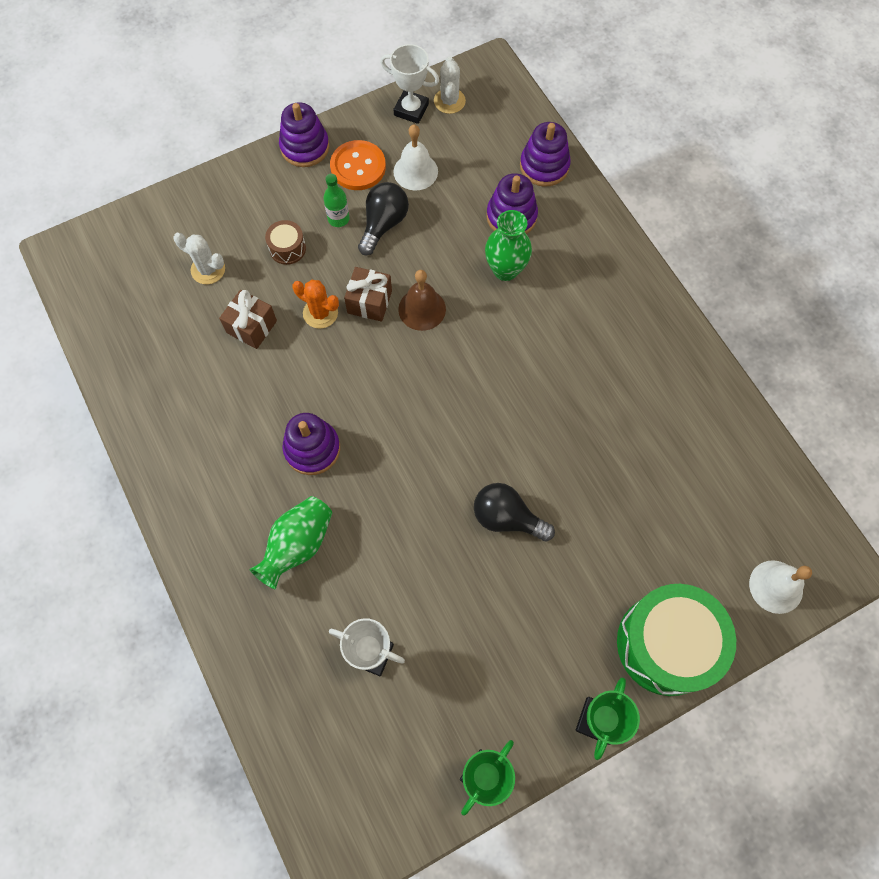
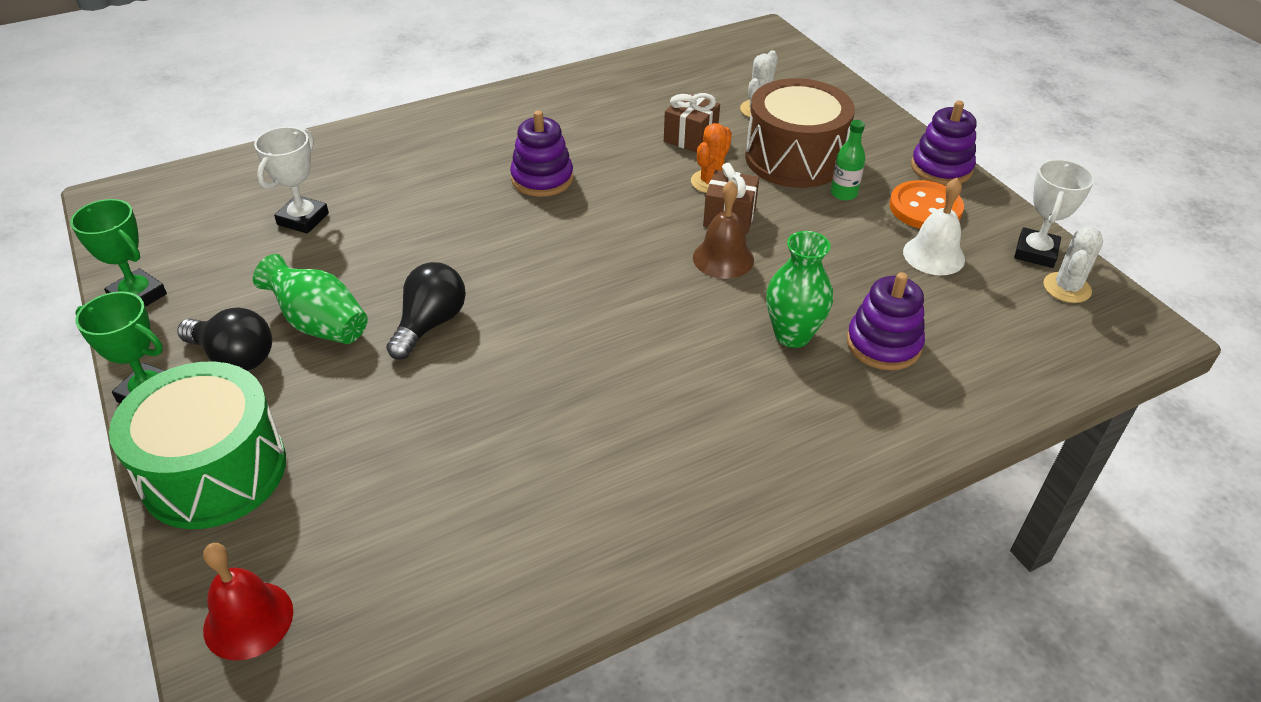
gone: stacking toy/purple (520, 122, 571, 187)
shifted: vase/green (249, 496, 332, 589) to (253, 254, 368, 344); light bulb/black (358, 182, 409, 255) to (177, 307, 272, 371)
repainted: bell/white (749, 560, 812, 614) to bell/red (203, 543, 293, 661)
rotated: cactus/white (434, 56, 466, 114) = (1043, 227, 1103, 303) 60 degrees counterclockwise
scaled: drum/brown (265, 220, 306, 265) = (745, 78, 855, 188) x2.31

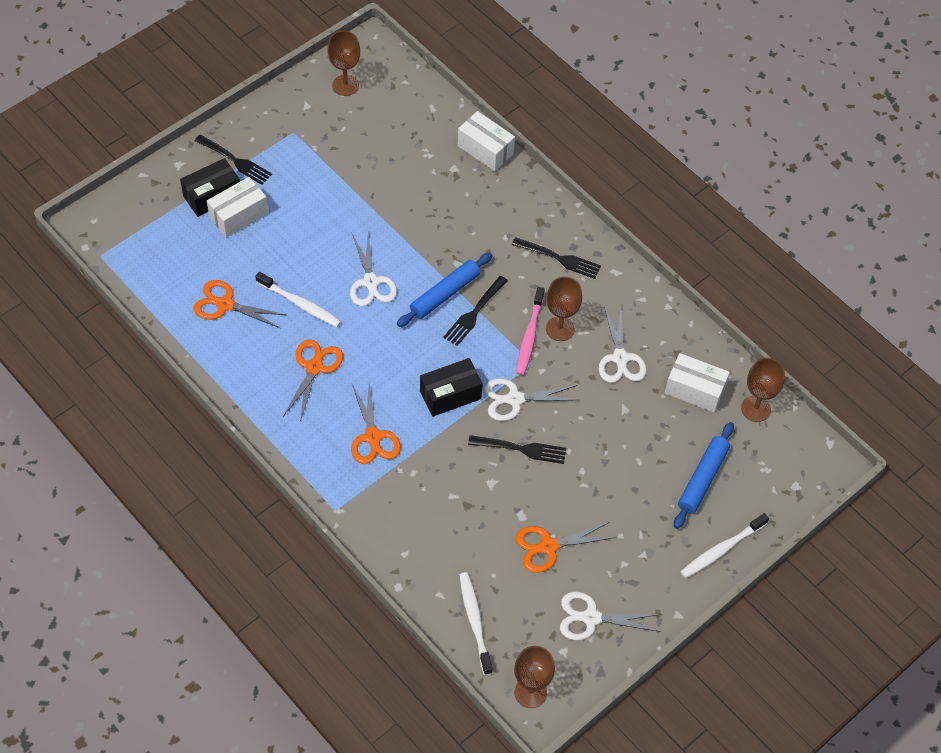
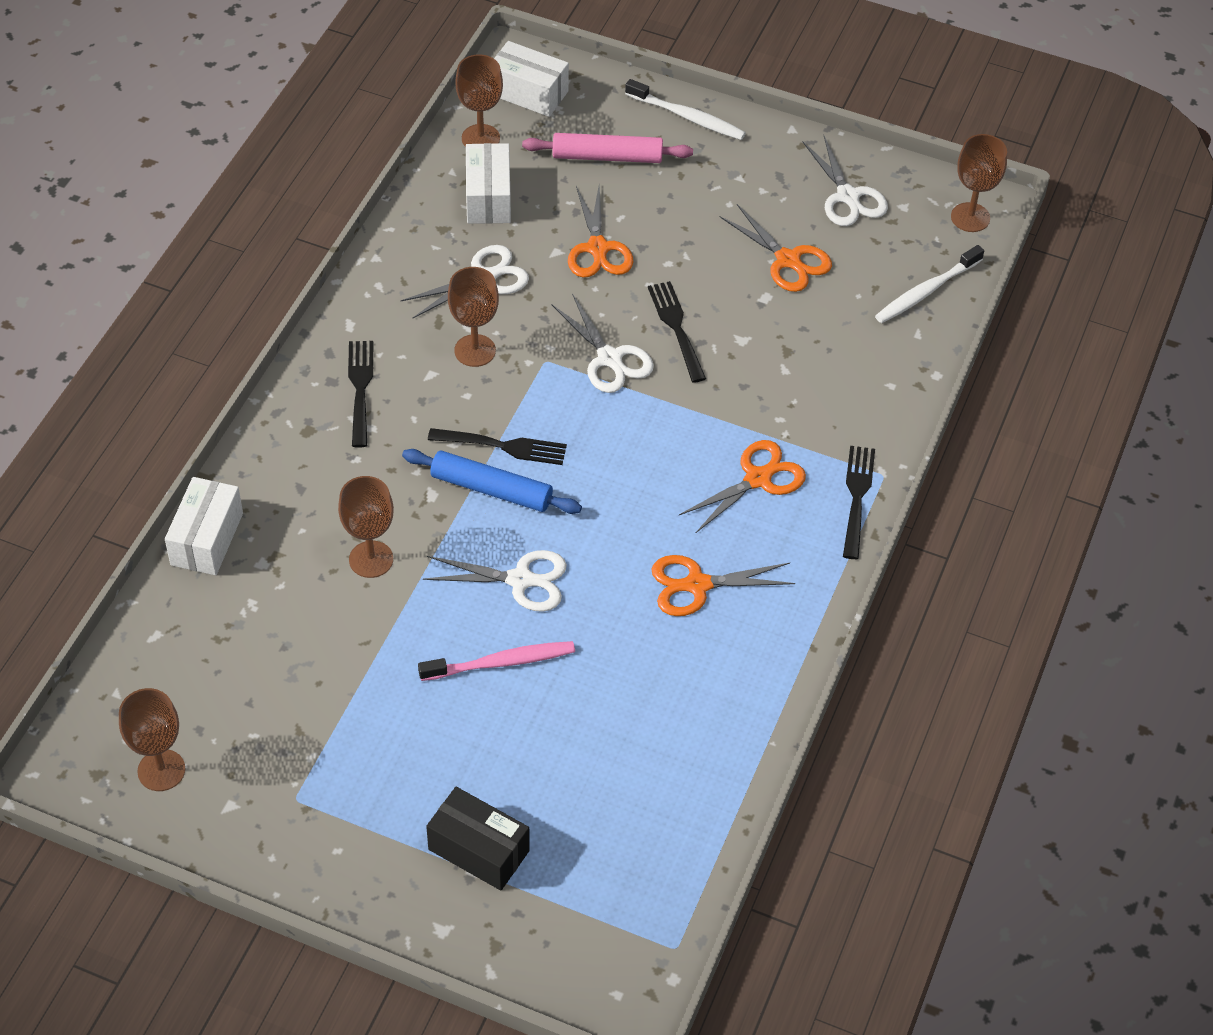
gone: toothbrush/white (255, 272, 341, 327); box/black (420, 358, 483, 417)
new: goblet/brown (338, 476, 394, 578)
shifted: scissors/orange (193, 280, 286, 328) to (568, 185, 633, 278); fork/black (195, 134, 272, 185) to (843, 446, 875, 559); box/white (207, 177, 268, 238) to (494, 41, 569, 117); toothbrush/pink (516, 287, 545, 375) to (418, 641, 575, 681)
repainted: rolling pin/blue (674, 422, 734, 529) to rolling pin/pink (522, 133, 693, 163)
rotated: scissors/white (350, 231, 397, 306) = (423, 550, 567, 612) 45 degrees clockwise

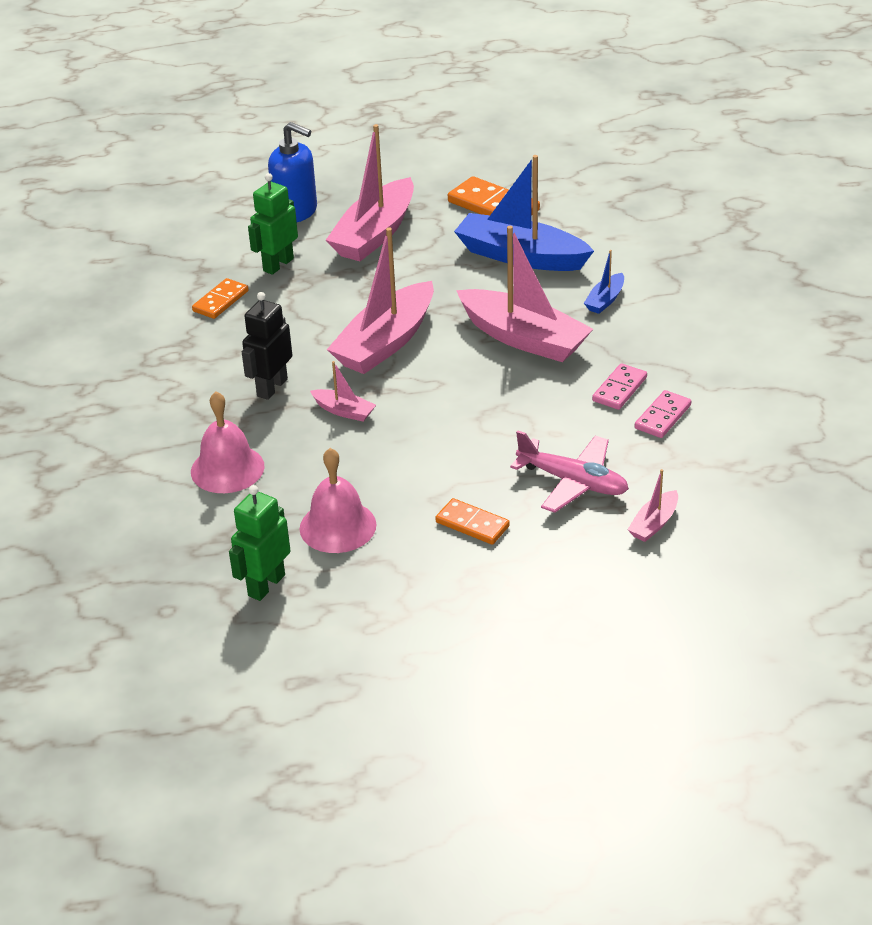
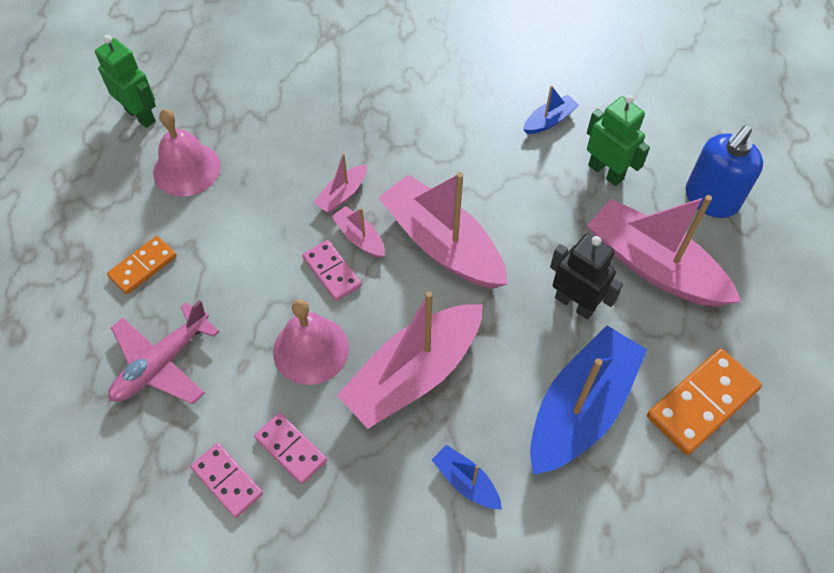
new: domino/pink (302, 240, 362, 301)
shifted: bell/pink (191, 391, 265, 493) to (273, 299, 349, 385); robot/black (242, 292, 292, 400) to (550, 234, 623, 320); boat/pink (627, 469, 678, 542) to (331, 206, 385, 258)
swapped: domino/orange (192, 278, 249, 319) to boat/blue (523, 85, 579, 134)

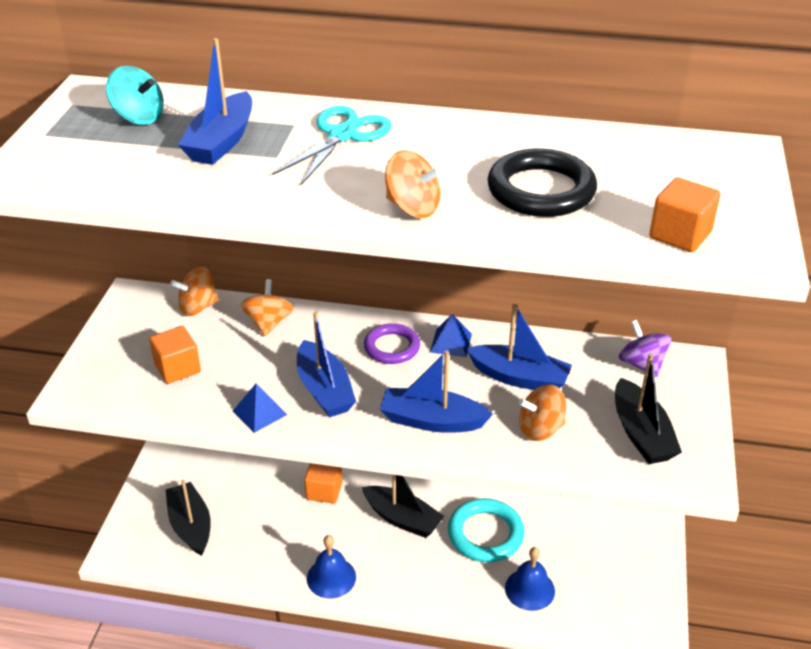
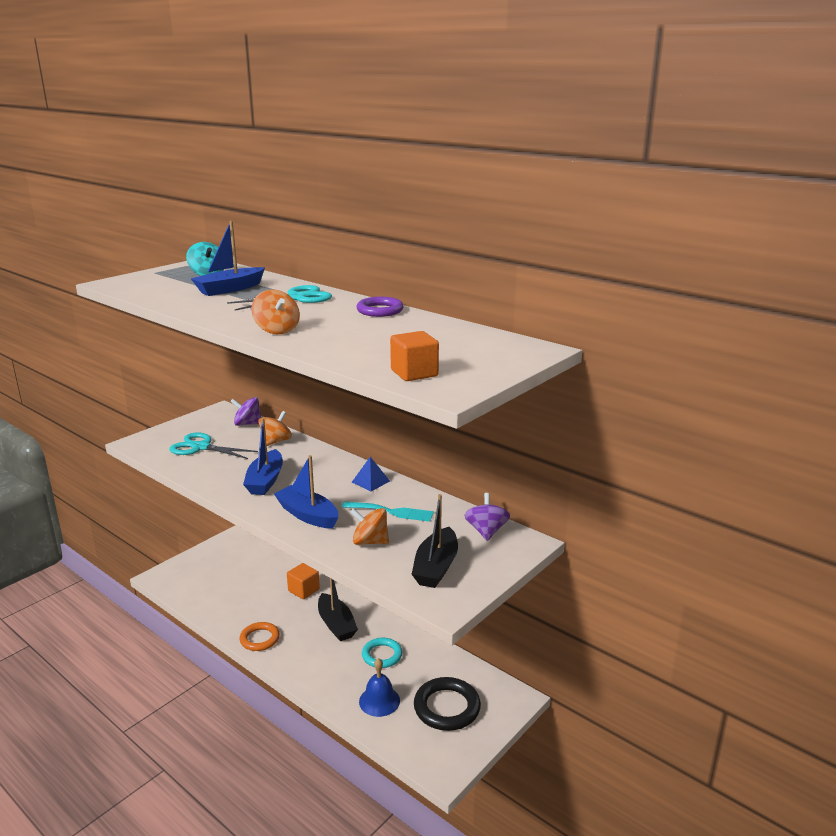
gone: boat/black (166, 480, 211, 556); pyramid/blue (233, 383, 287, 433)
shifted: ring/purple (364, 323, 420, 364) to (356, 297, 404, 317); ring/black (487, 149, 597, 217) to (414, 677, 481, 731)
swapped: cube/orange (149, 326, 201, 384) to scissors/turquoise (169, 433, 258, 459); bell/blue (307, 535, 356, 598) to ring/orange (240, 622, 280, 651); boat/blue (466, 304, 572, 390) to fork/turquoise (341, 501, 434, 522)
repainted: spinning top/orange (170, 267, 219, 316) to spinning top/purple (230, 397, 261, 426)
scaled: ring/turquoise (448, 498, 525, 562) = (362, 638, 402, 668) x0.66

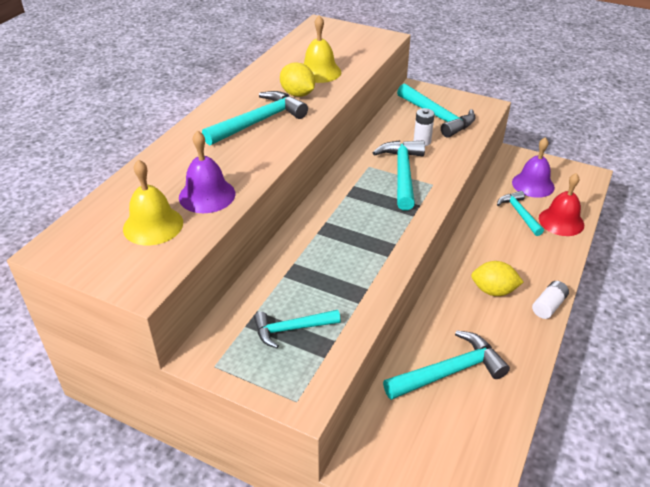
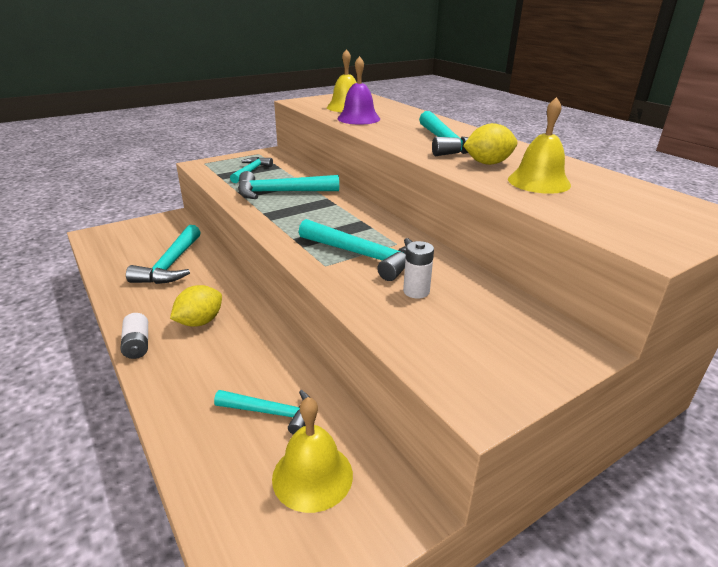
gone: bell/red (539, 173, 584, 236)
shifted: hammer/turquoise (397, 83, 475, 138) to (238, 171, 339, 199)
repainted: bell/purple (512, 137, 555, 198) to bell/yellow (272, 397, 353, 513)

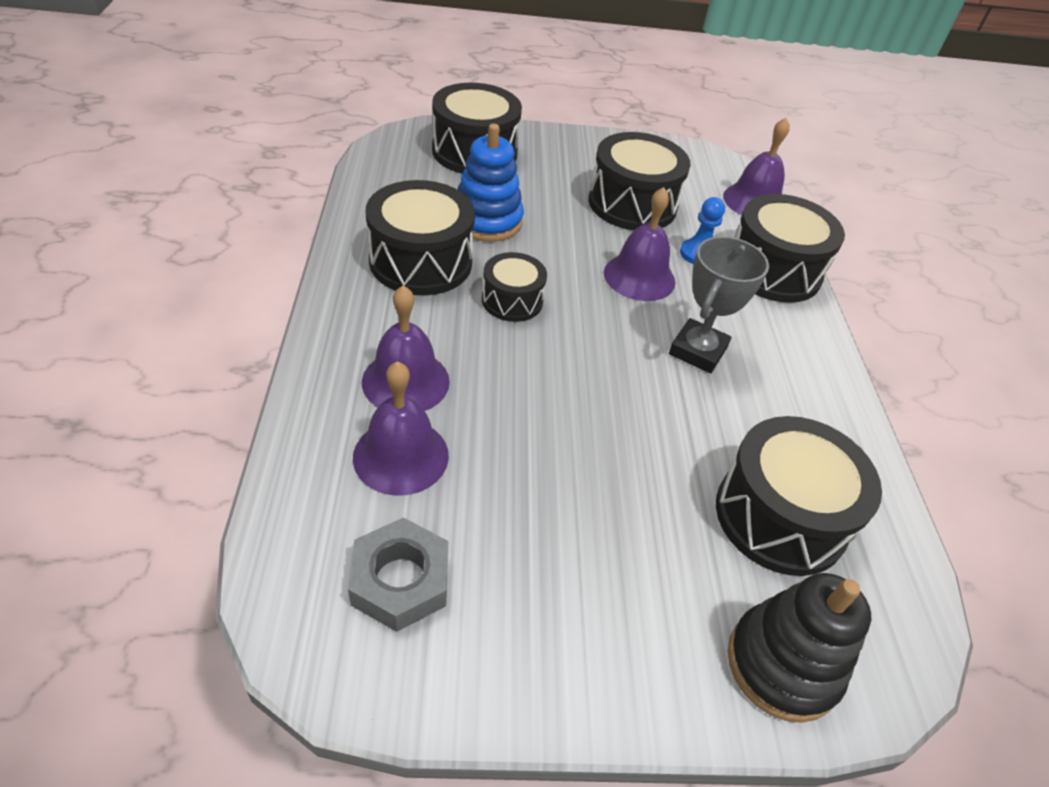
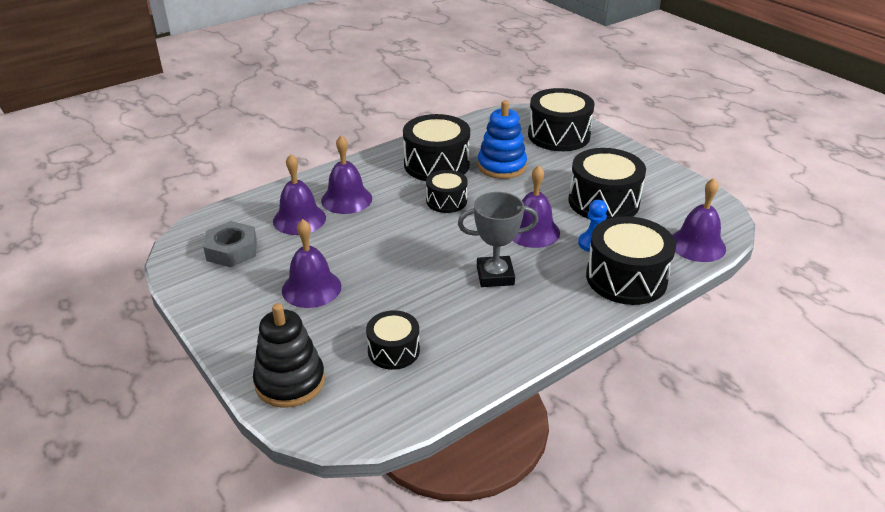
new: bell/purple (282, 219, 341, 308)
scaled: drum/black (716, 416, 882, 576) = (366, 310, 420, 370) x0.58

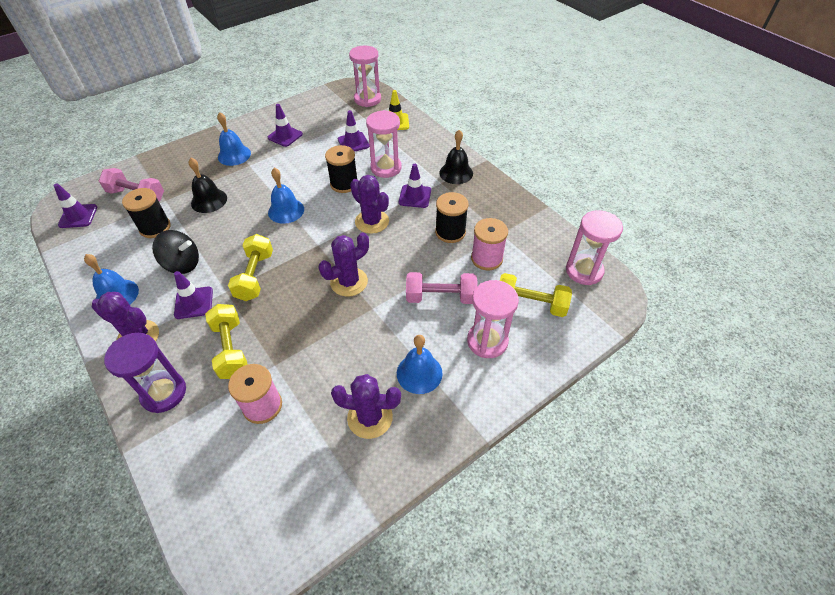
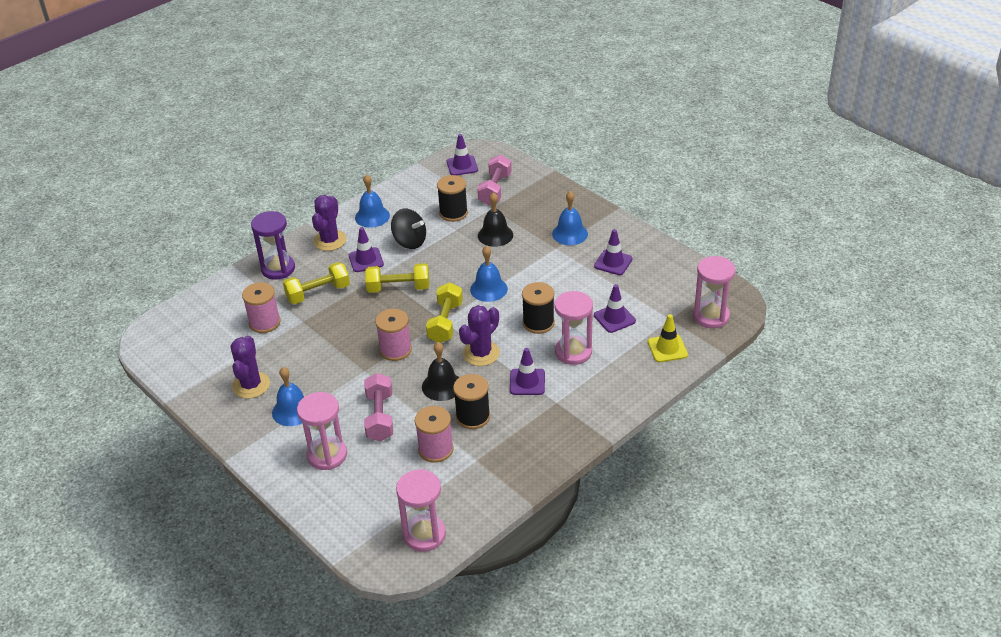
shifted: bell/black (439, 130, 473, 184) to (422, 342, 459, 401); dumbbell/yellow (500, 273, 572, 317) to (426, 282, 463, 343)
swapped: cactus/purple (319, 232, 369, 296) to spool/pink (375, 309, 412, 361)
rotated: spinning top/black (152, 230, 199, 274) = (391, 209, 426, 249) 60 degrees counterclockwise

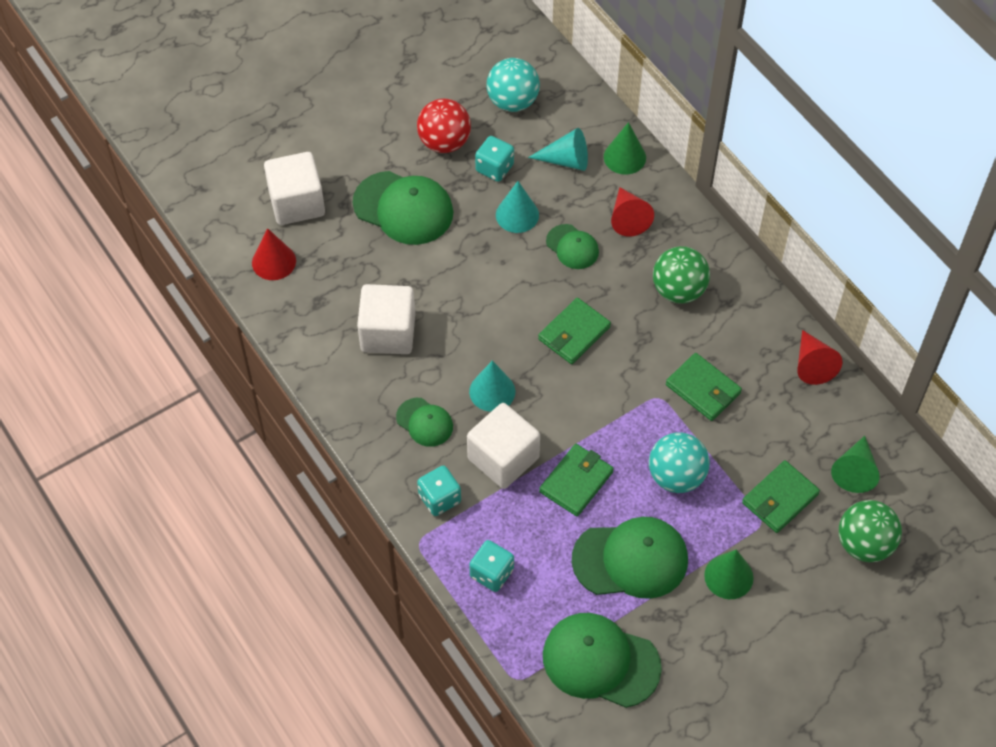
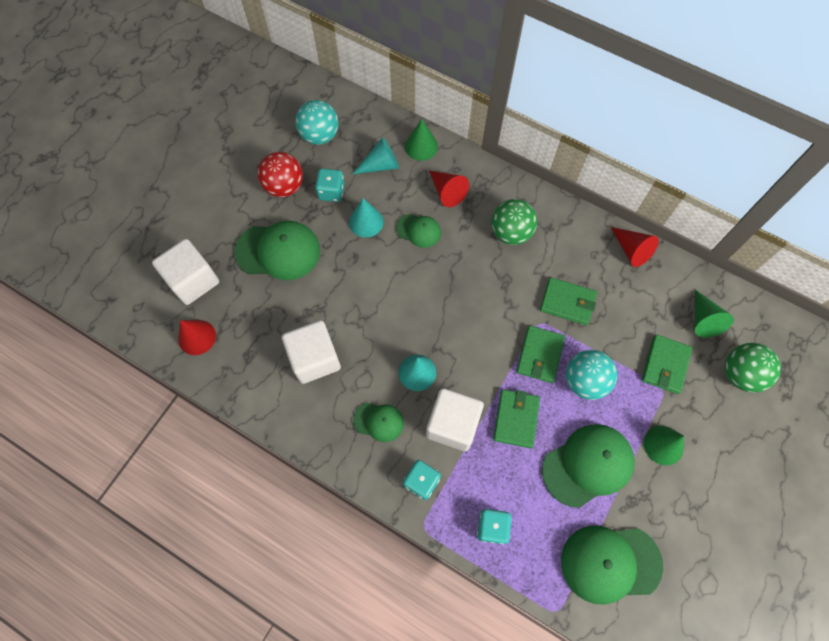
shifted: wallet/green (538, 298, 611, 364) to (516, 326, 565, 383)

